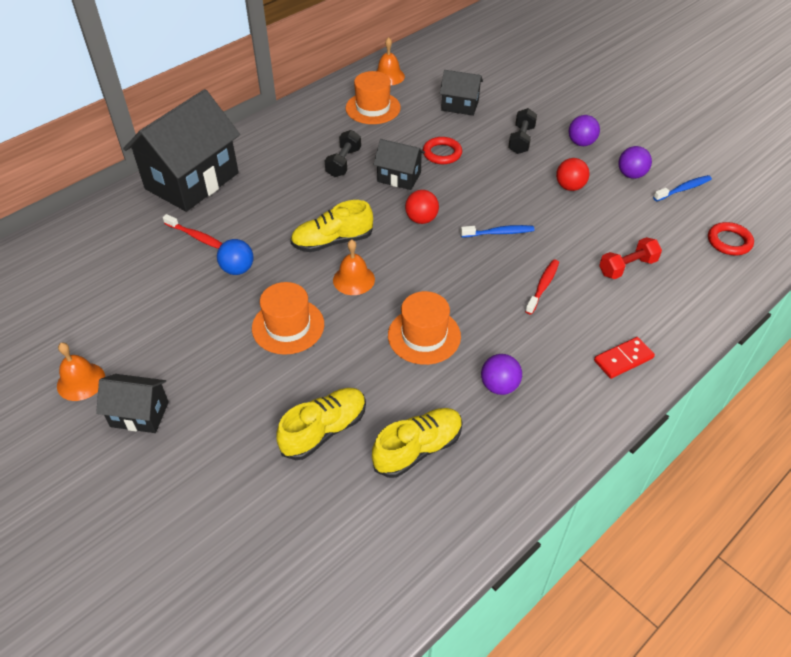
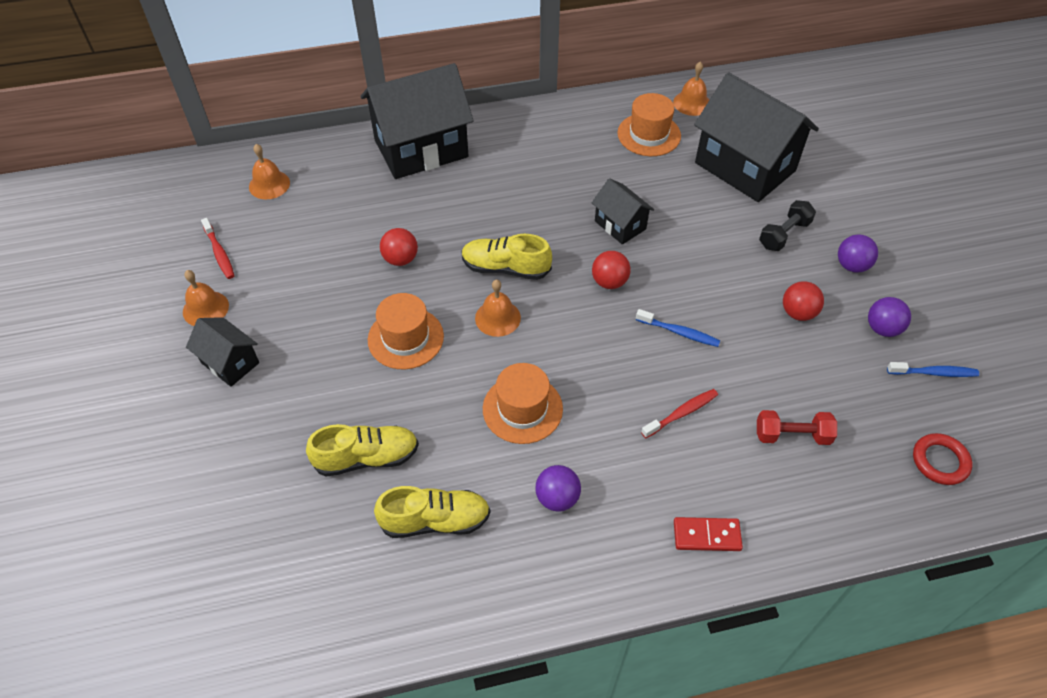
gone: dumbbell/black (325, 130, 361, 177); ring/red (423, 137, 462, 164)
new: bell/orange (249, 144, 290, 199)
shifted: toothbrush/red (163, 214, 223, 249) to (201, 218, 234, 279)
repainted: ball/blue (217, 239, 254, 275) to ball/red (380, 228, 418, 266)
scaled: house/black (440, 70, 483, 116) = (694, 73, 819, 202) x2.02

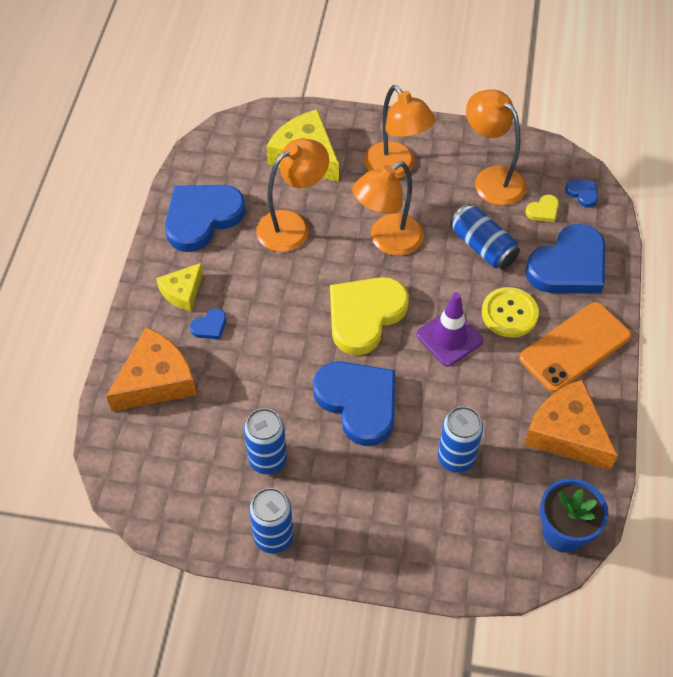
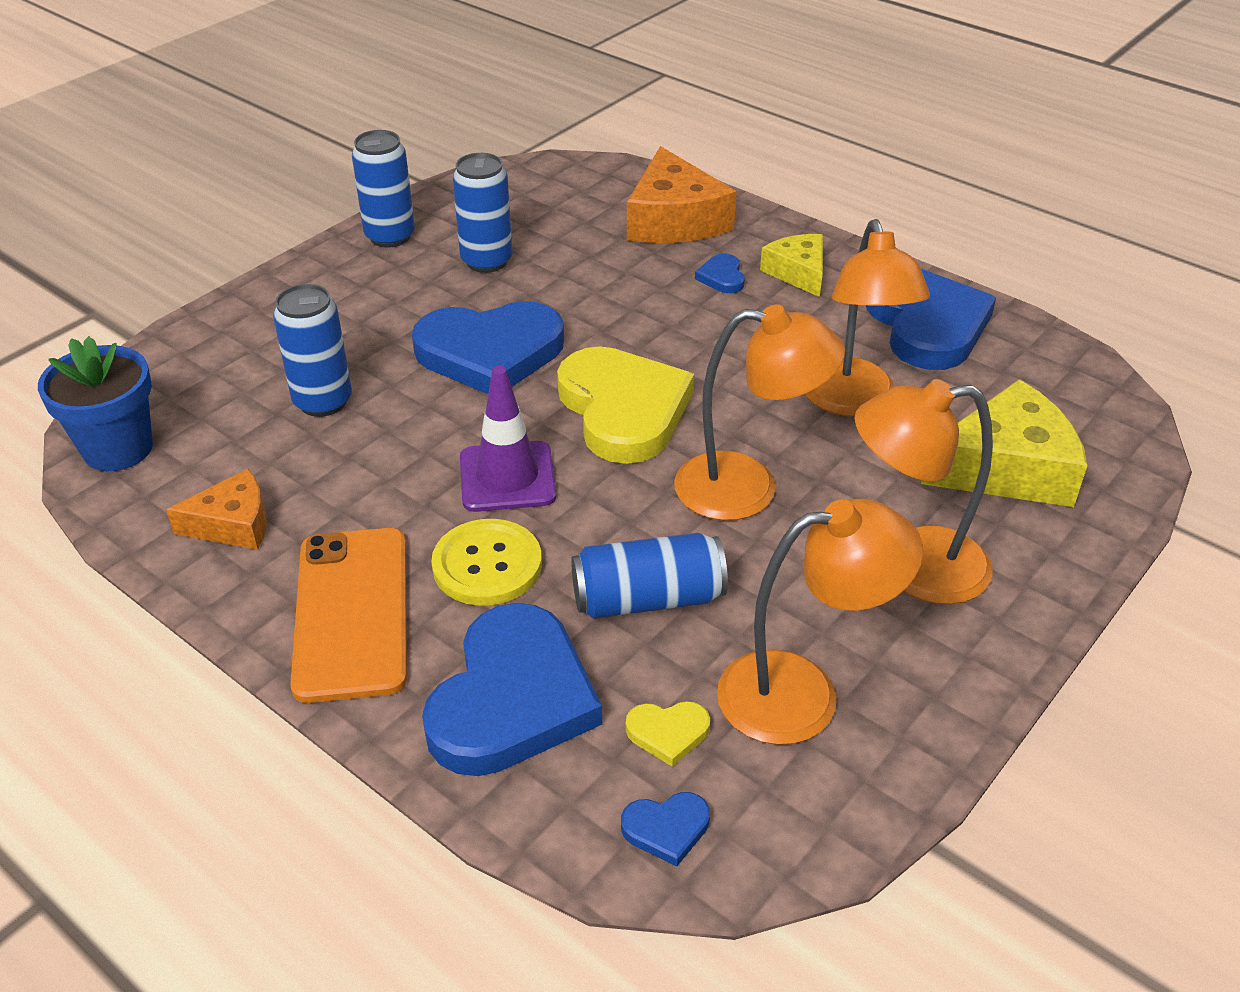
rotated: lamp/orange (352, 161, 424, 256) = (674, 304, 845, 521) 105 degrees clockwise; heart/yellow (525, 195, 559, 222) = (626, 701, 710, 767) 90 degrees counterclockwise; heart/blue (525, 224, 605, 293) = (422, 603, 602, 776) 150 degrees counterclockwise
scaled: cheese/orange (524, 380, 618, 470) = (166, 469, 267, 550) x0.59

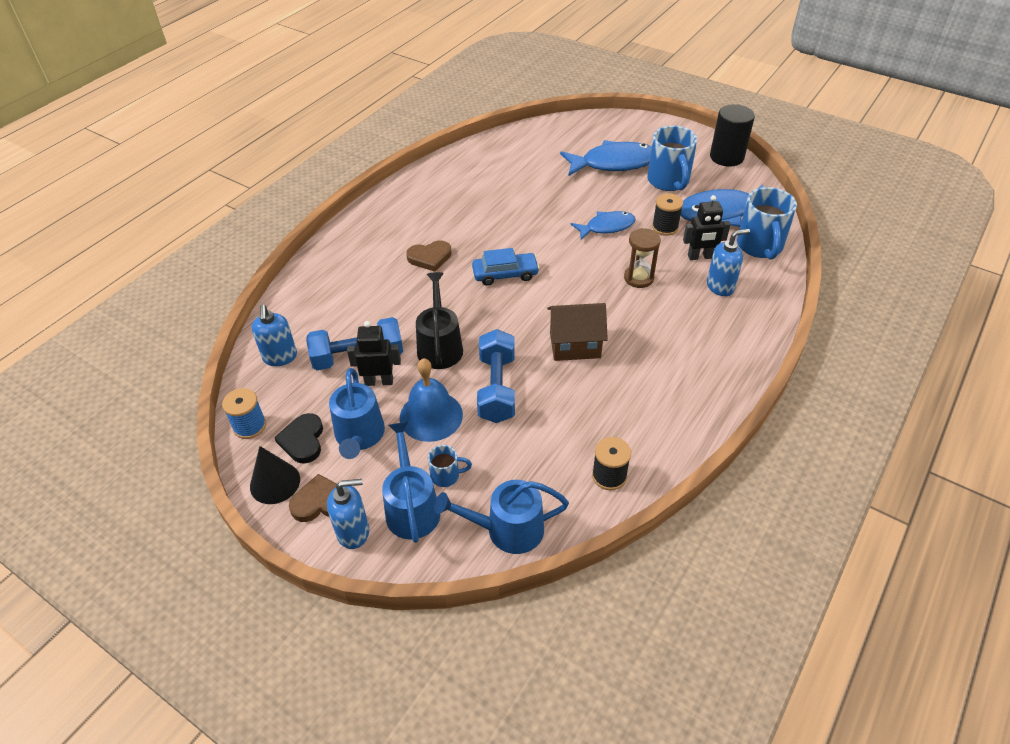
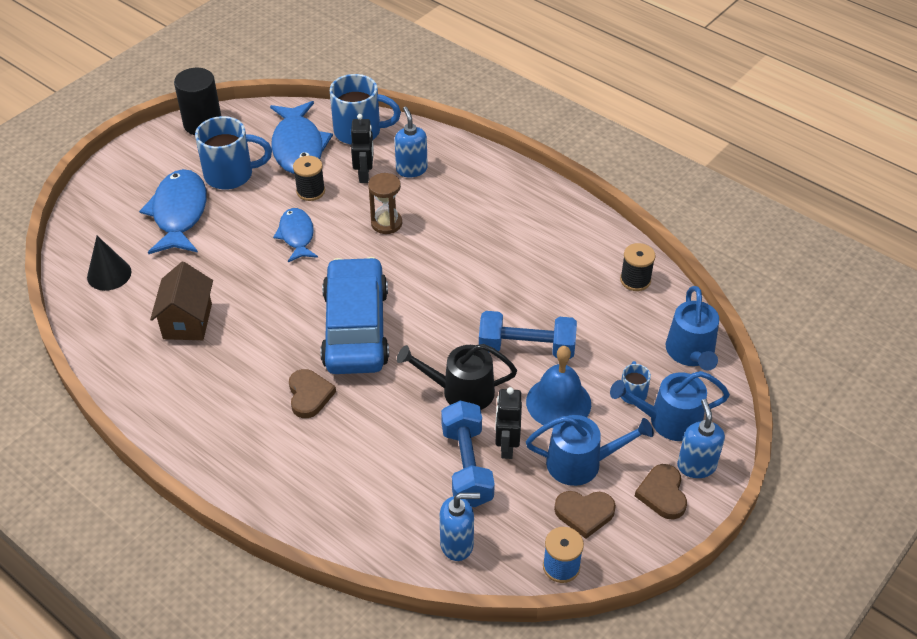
shifted: cone/black (250, 446, 300, 504) to (87, 236, 132, 291); house/brown (547, 303, 608, 361) to (150, 262, 213, 340)
repainted: heart/black (274, 413, 323, 464) to heart/brown (554, 491, 616, 539)
scaled: car/blue (472, 248, 540, 286) = (320, 257, 389, 374) x1.91

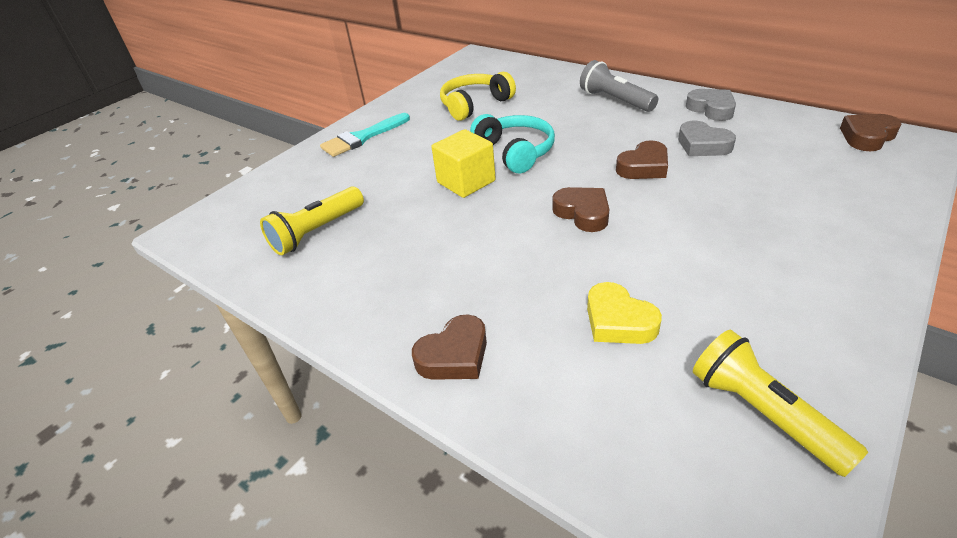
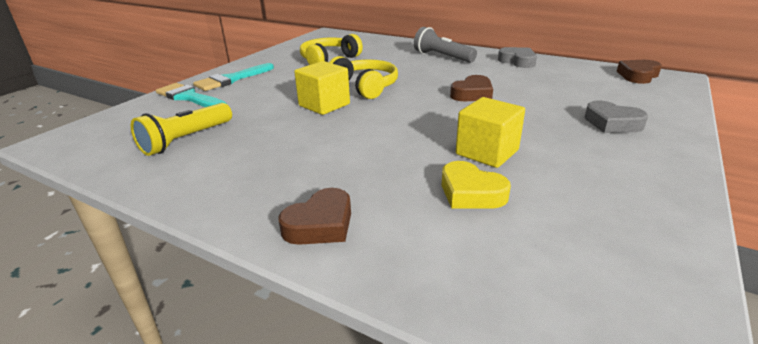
gone: heart/brown (552, 187, 609, 232); flashlight/yellow (693, 330, 868, 477)
new: brush/turquoise (156, 83, 227, 107); cube/yellow (456, 97, 525, 168)
shifted: heart/grey (678, 121, 736, 156) to (584, 101, 648, 133)
repainted: headphones/turquoise (470, 114, 555, 173) to headphones/yellow (329, 56, 398, 99)

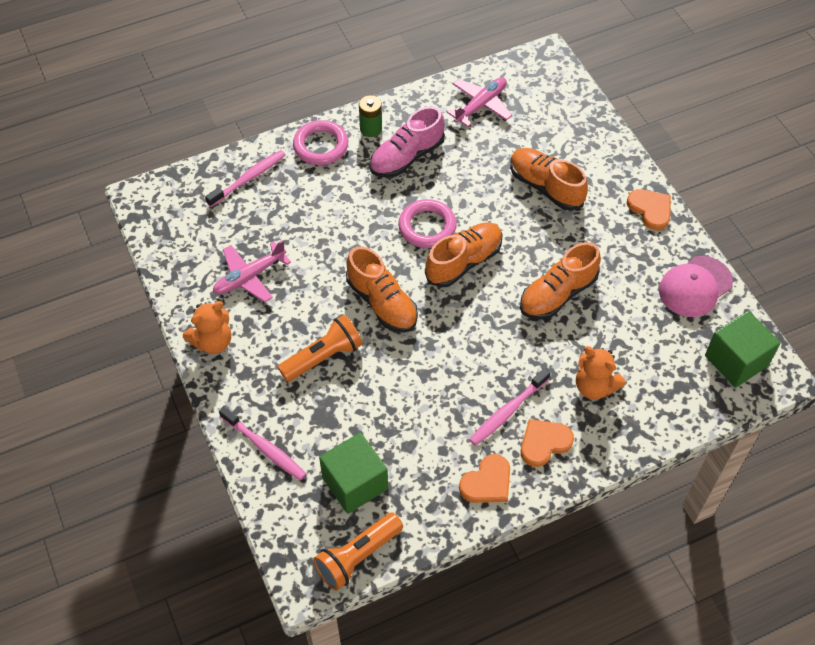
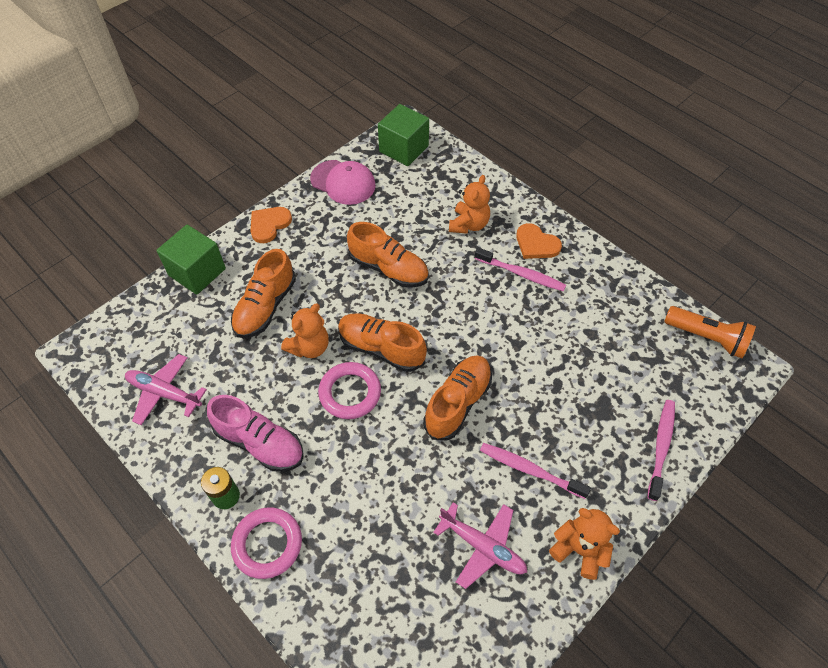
gone: flashlight/orange (278, 315, 363, 382); heart/orange (459, 454, 510, 503)
new: teddy bear/orange (281, 303, 329, 358)
shifted: toothbrush/pink (205, 150, 285, 207) to (480, 443, 591, 499); cube/green (319, 432, 388, 514) to (156, 225, 226, 295)

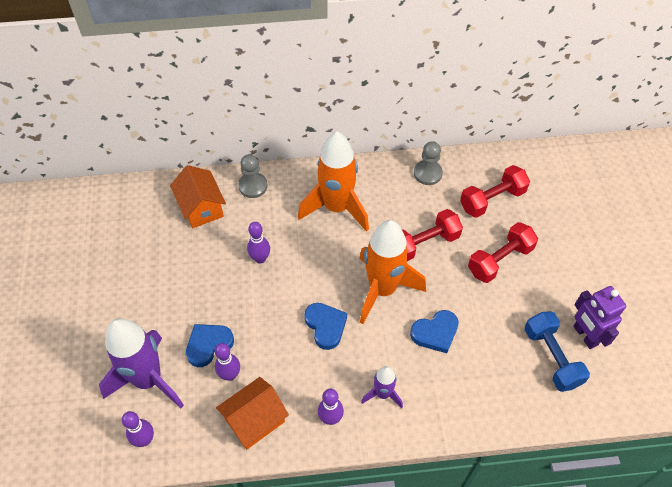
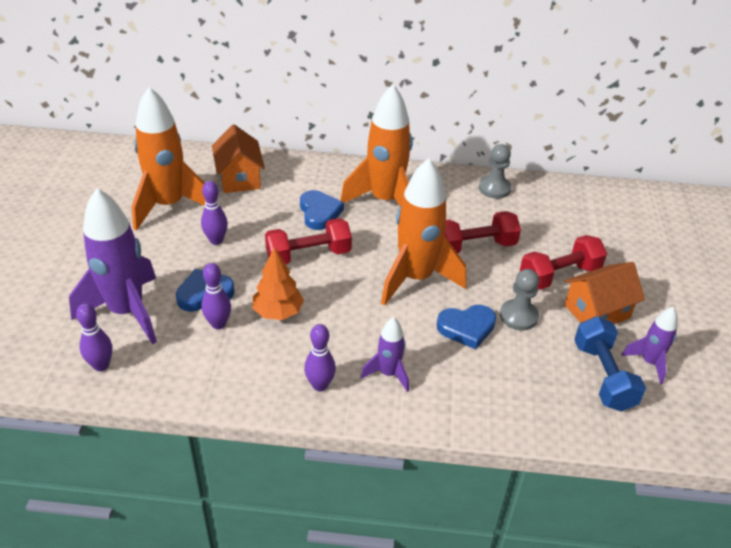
new: rocket/orange (132, 87, 205, 231); tree/orange (253, 247, 304, 320)
shifted: house/orange (216, 377, 289, 449) to (564, 262, 645, 324); pawn/grey (238, 154, 267, 198) to (500, 269, 539, 331); bowling pin/purple (247, 222, 270, 264) to (201, 181, 228, 245); heart/blue (304, 303, 347, 350) to (300, 190, 344, 230); dumbbell/red (460, 165, 530, 218) to (265, 218, 352, 264)
swapped: robot/purple (574, 286, 626, 349) to rocket/purple (621, 307, 678, 384)

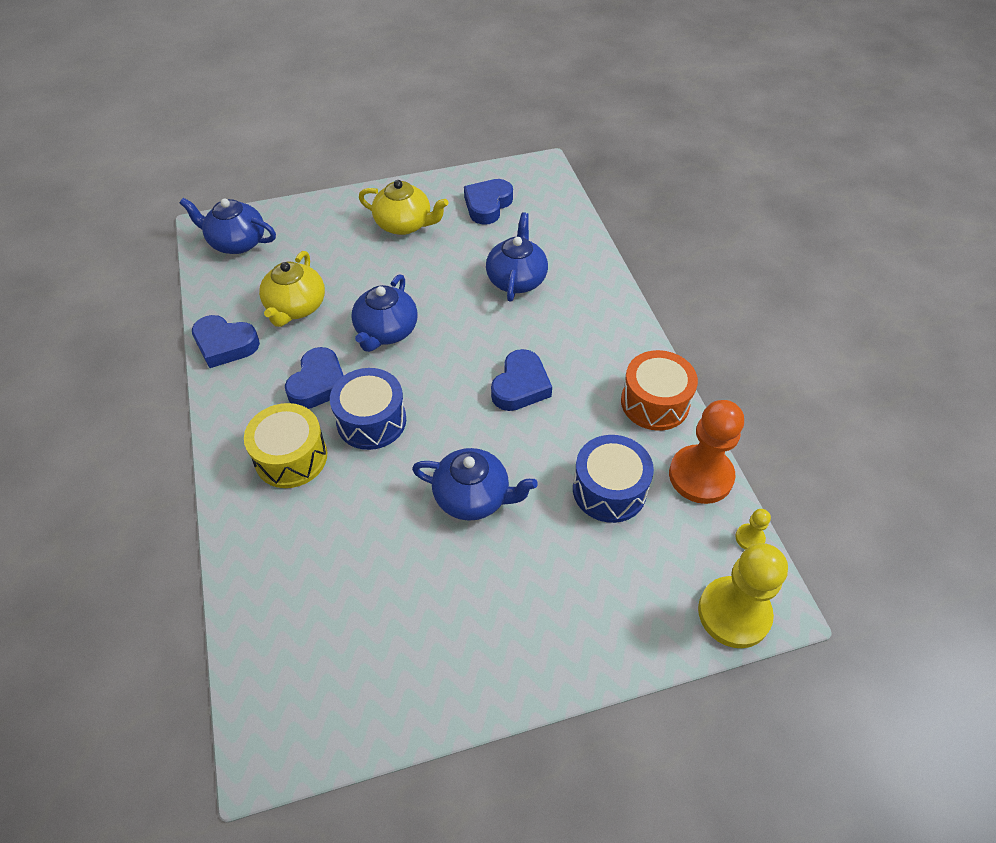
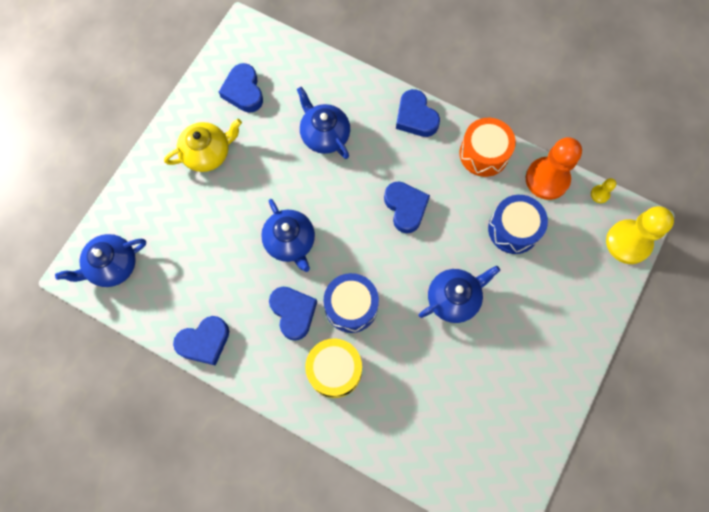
gone: teapot/yellow (259, 251, 325, 327)
new: heart/blue (396, 89, 440, 137)

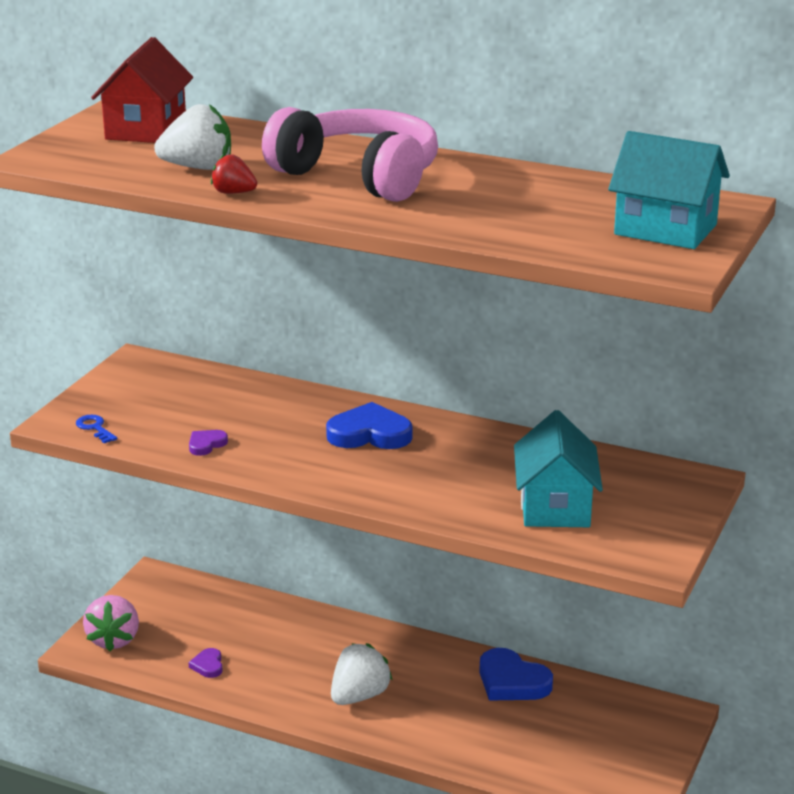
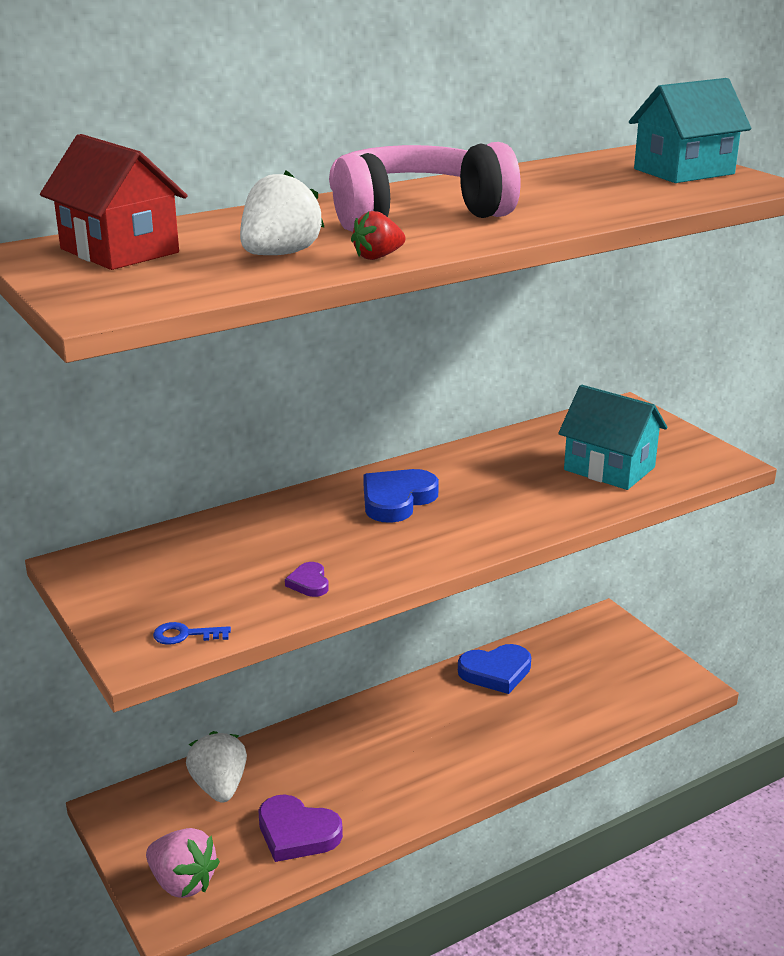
shifted: strawberry/white (331, 643, 392, 705) to (186, 731, 247, 803)
scaled: heart/purple (188, 648, 223, 678) = (259, 794, 343, 862) x1.98

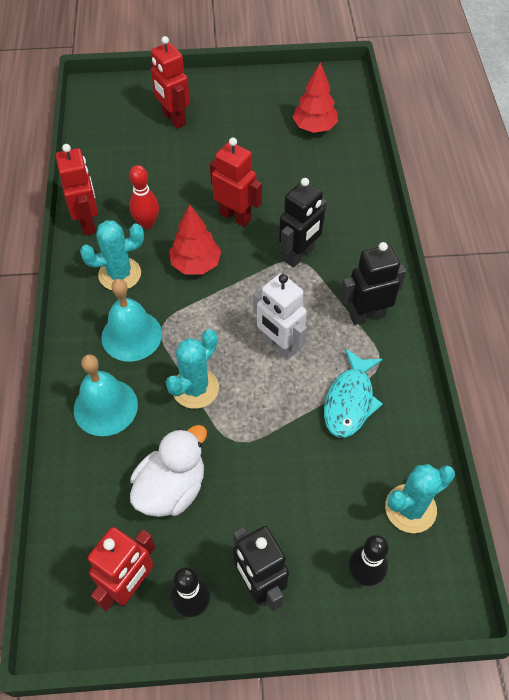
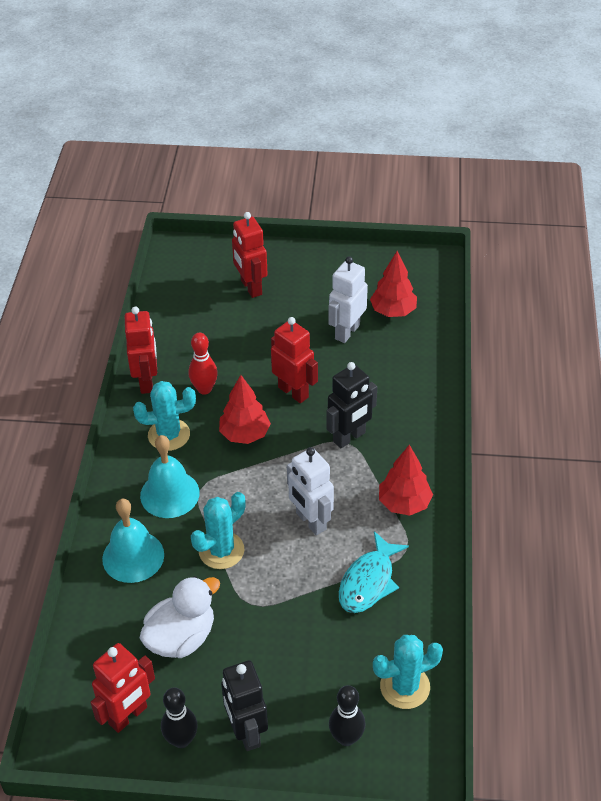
new: robot/white (328, 256, 368, 343)
swapped: robot/black (340, 242, 406, 325) to tree/red (379, 445, 433, 516)

